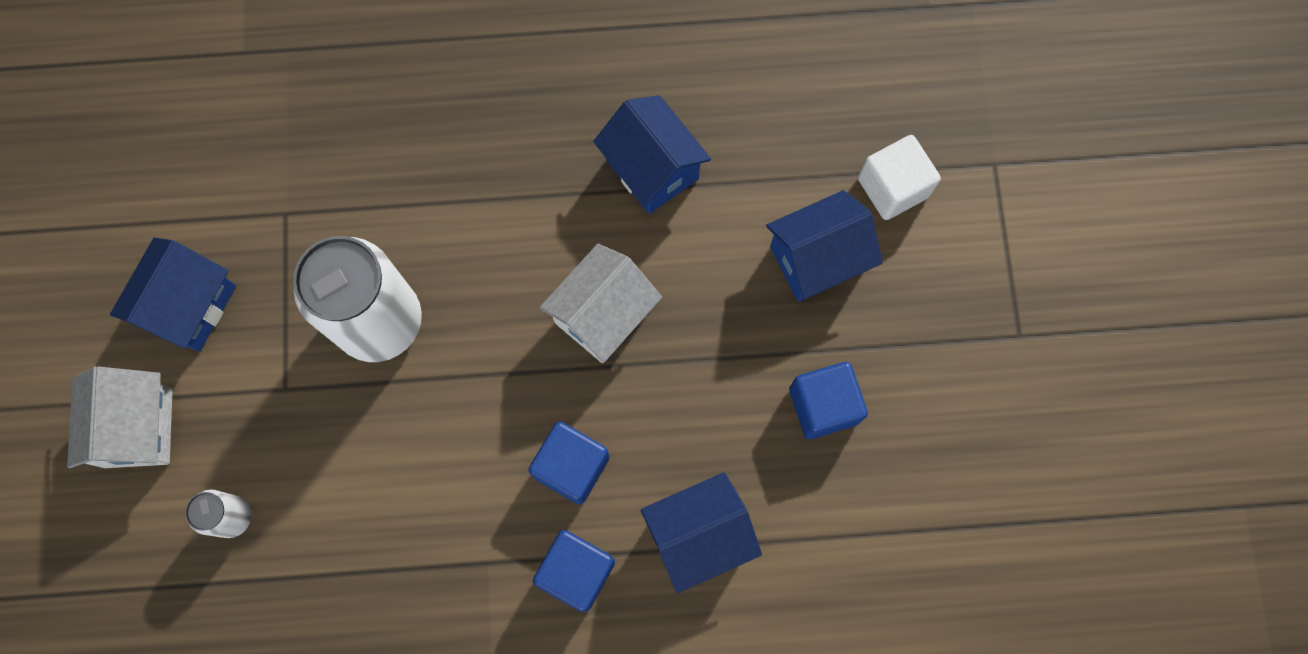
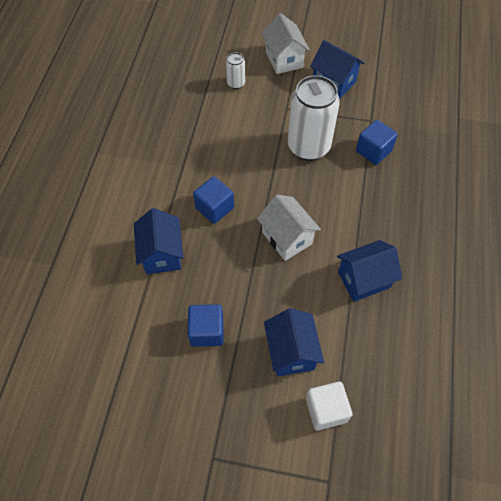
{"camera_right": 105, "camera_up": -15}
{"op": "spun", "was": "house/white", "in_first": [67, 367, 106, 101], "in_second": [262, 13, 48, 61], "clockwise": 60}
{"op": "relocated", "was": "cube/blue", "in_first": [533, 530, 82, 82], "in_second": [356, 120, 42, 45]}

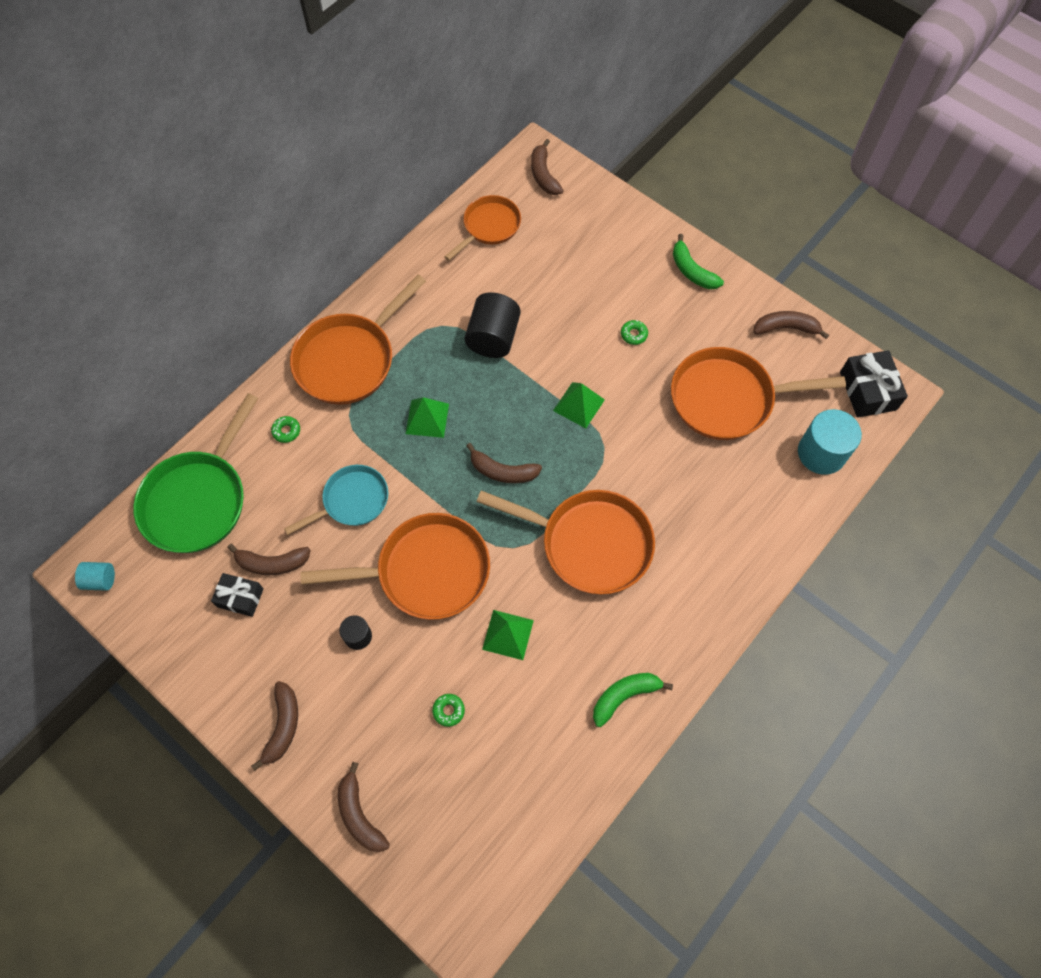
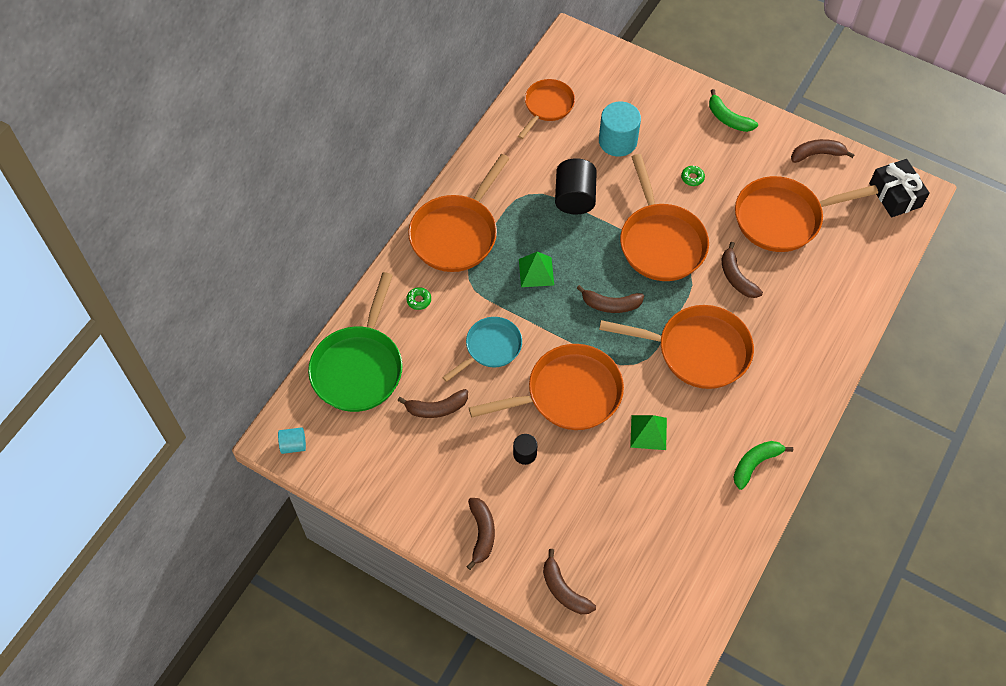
{"camera_right": -10, "camera_up": -5}
{"op": "missing", "was": "gift/black", "in_first": [211, 573, 53, 44]}
{"op": "missing", "was": "donut/green", "in_first": [432, 694, 33, 33]}
{"op": "relocated", "was": "banana/brown", "in_first": [531, 139, 33, 56], "in_second": [722, 242, 41, 56]}
{"op": "exchanged", "was": "pyramid/green", "now": "pan/orange", "in_first": [553, 382, 52, 46], "in_second": [620, 154, 89, 127]}
{"op": "relocated", "was": "cylinder/turquoise", "in_first": [798, 409, 64, 66], "in_second": [599, 102, 42, 55]}

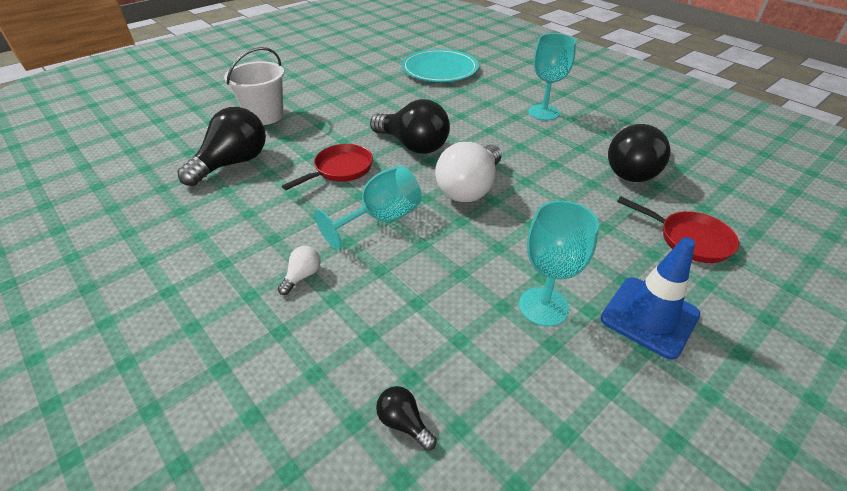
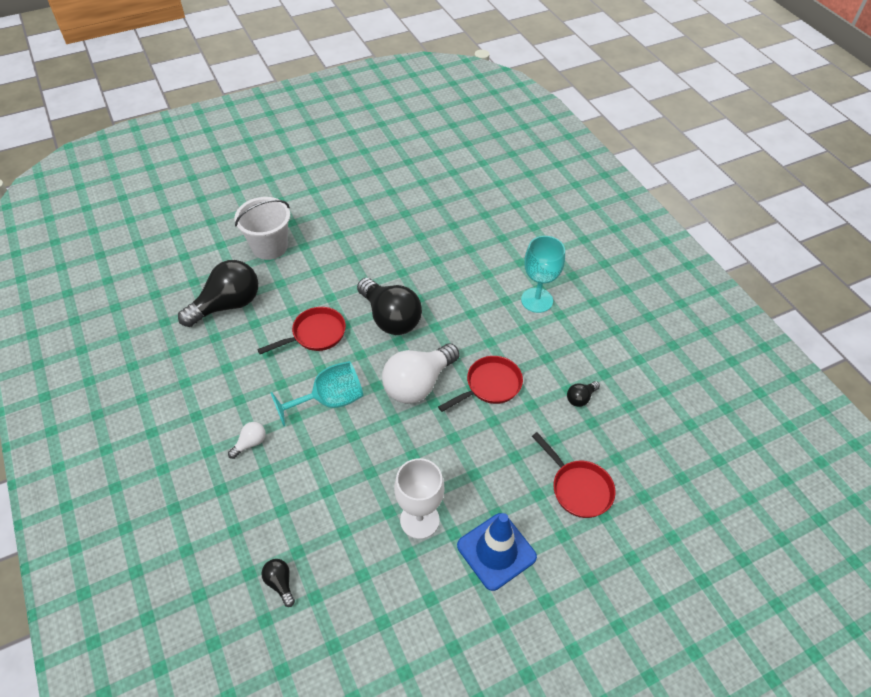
{"camera_right": 15, "camera_up": 10}
{"op": "missing", "was": "plate/turquoise", "in_first": [402, 49, 77, 33]}
{"op": "colour", "was": "goblet/turquoise", "now": "goblet/white", "in_first": [519, 200, 80, 127], "in_second": [394, 458, 50, 81]}
{"op": "size", "was": "light bulb/black", "in_first": [608, 124, 63, 58], "in_second": [567, 381, 33, 26], "ratio": 0.44}
{"op": "appeared", "now": "pan/red", "in_second": [438, 356, 85, 56]}

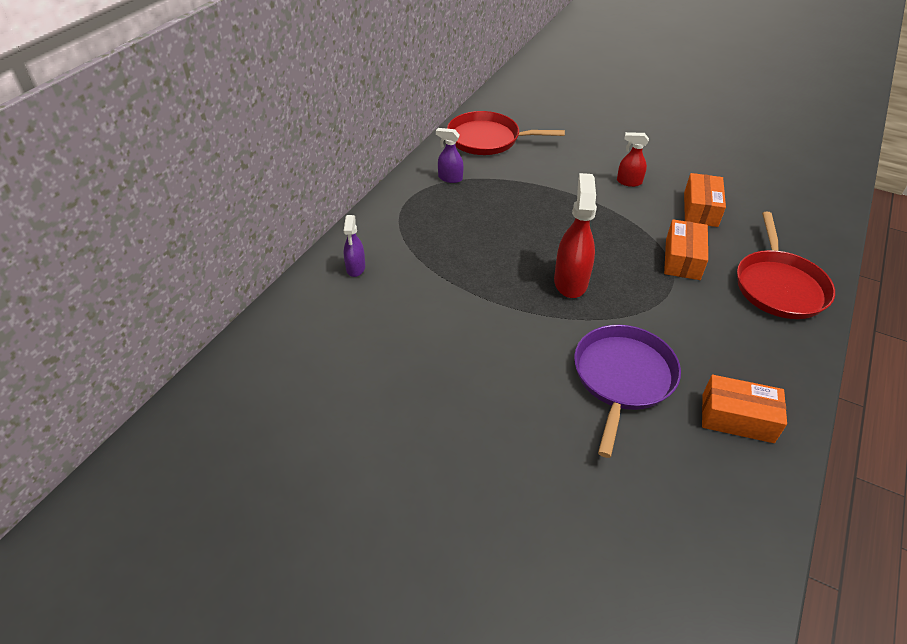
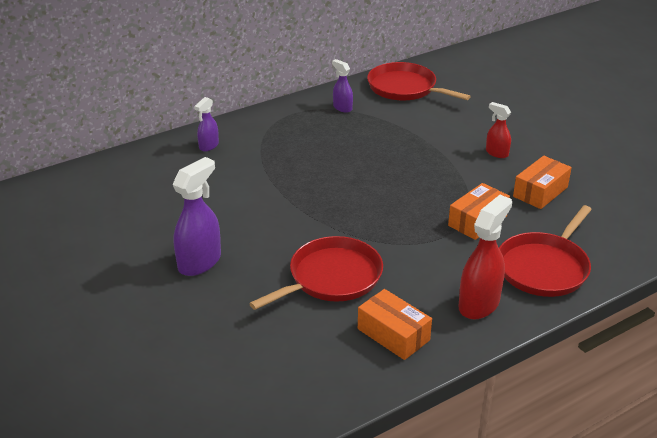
{"camera_right": 30, "camera_up": -10}
{"op": "relocated", "was": "spray bottle/red", "in_first": [554, 173, 43, 125], "in_second": [459, 195, 53, 125]}
{"op": "colour", "was": "pan/purple", "now": "pan/red", "in_first": [574, 325, 107, 133], "in_second": [249, 236, 134, 74]}
{"op": "appeared", "now": "spray bottle/purple", "in_second": [172, 157, 49, 119]}

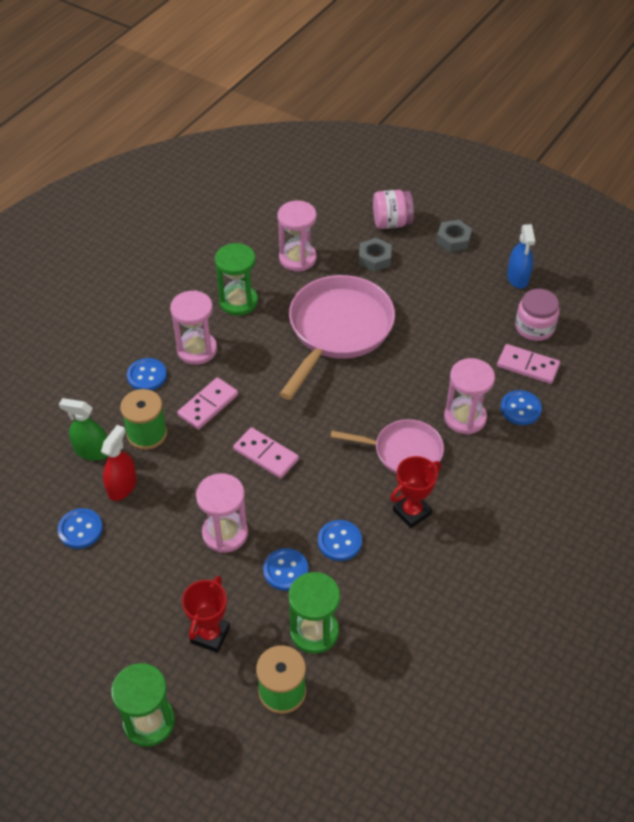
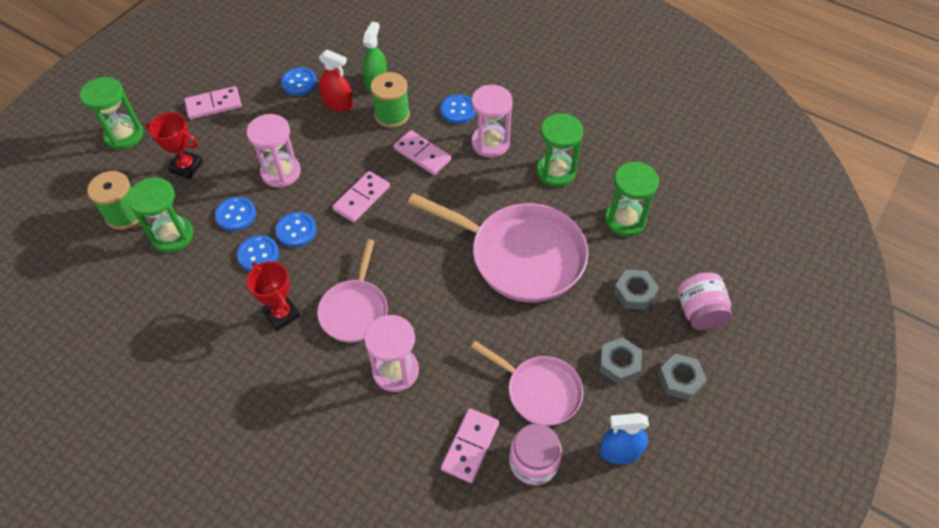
{"camera_right": 90, "camera_up": 5}
{"op": "colour", "was": "hourglass/pink", "now": "hourglass/green", "in_first": [277, 201, 40, 70], "in_second": [605, 162, 54, 74]}
{"op": "relocated", "was": "button/blue", "in_first": [501, 390, 41, 35], "in_second": [275, 212, 41, 35]}
{"op": "appeared", "now": "domino/pink", "in_second": [184, 86, 58, 33]}
{"op": "appeared", "now": "pan/pink", "in_second": [471, 341, 112, 85]}
{"op": "appeared", "now": "nut/grey", "in_second": [599, 337, 43, 47]}

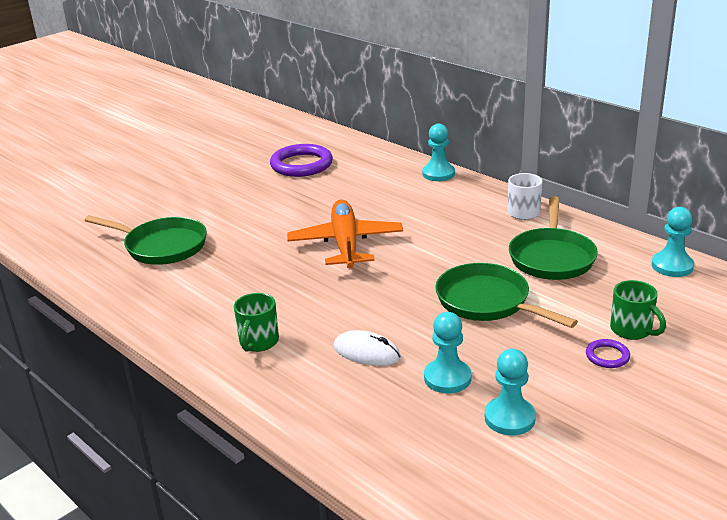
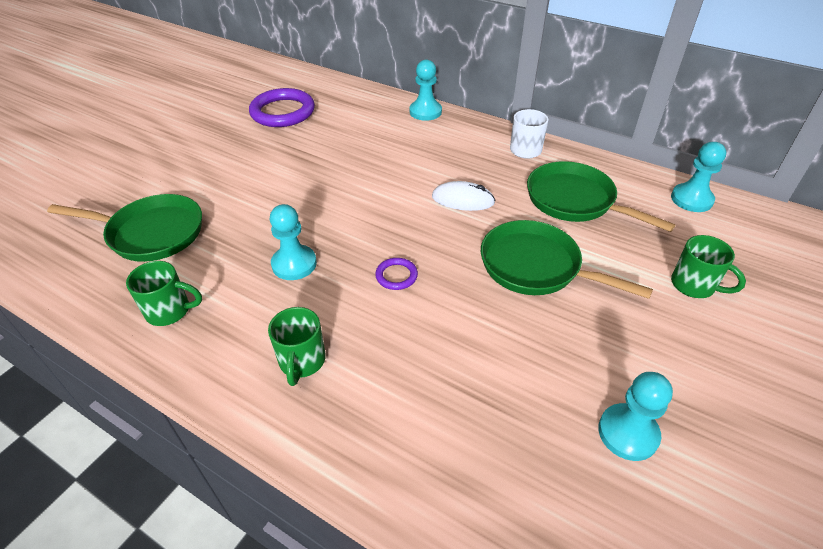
{"camera_right": -15, "camera_up": 15}
{"op": "missing", "was": "plane/orange", "in_first": [287, 200, 116, 68]}
{"op": "relocated", "was": "mouse/white", "in_first": [334, 330, 67, 36], "in_second": [432, 181, 64, 30]}
{"op": "relocated", "was": "pawn/turquoise", "in_first": [424, 312, 48, 81], "in_second": [270, 204, 47, 76]}
{"op": "spun", "was": "pan/green", "in_first": [509, 196, 89, 84], "in_second": [527, 161, 148, 71], "clockwise": 135}
{"op": "relocated", "was": "ring/purple", "in_first": [586, 339, 44, 29], "in_second": [375, 258, 43, 32]}
{"op": "appeared", "now": "mug/green", "in_second": [126, 261, 76, 65]}

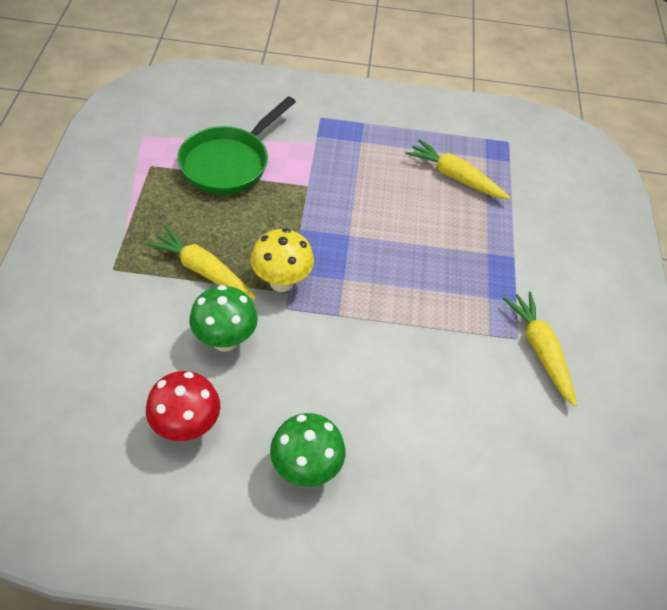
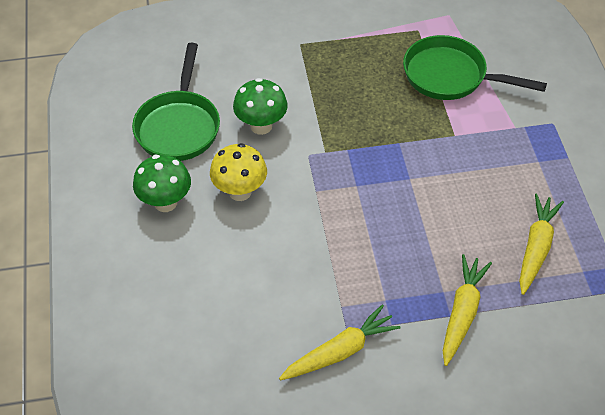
{"camera_right": 80, "camera_up": 0}
{"op": "relocated", "was": "carrot/yellow", "in_first": [146, 226, 110, 73], "in_second": [443, 254, 49, 112]}
{"op": "exchanged", "was": "mushroom/red", "now": "pan/green", "in_first": [146, 371, 74, 70], "in_second": [132, 43, 88, 118]}
{"op": "relocated", "was": "mushroom/yellow", "in_first": [250, 228, 64, 64], "in_second": [210, 143, 57, 58]}

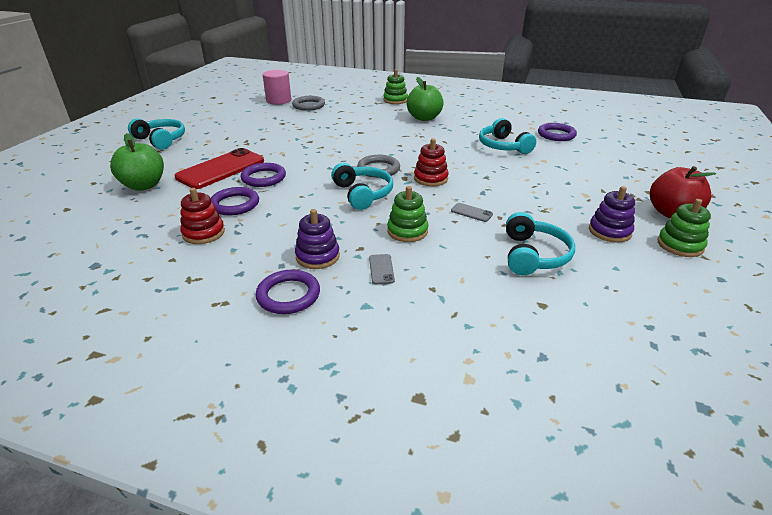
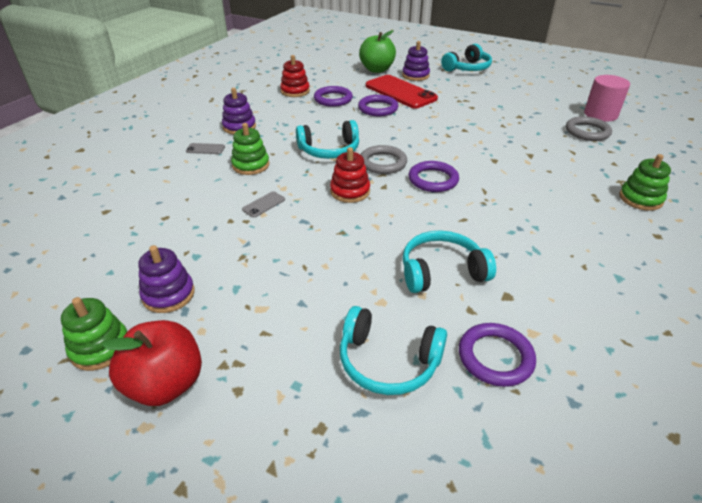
{"camera_right": 100, "camera_up": 5}
{"op": "relocated", "was": "ring/purple", "in_first": [256, 270, 64, 44], "in_second": [409, 161, 50, 31]}
{"op": "missing", "was": "apple/green", "in_first": [407, 77, 37, 44]}
{"op": "relocated", "was": "headphones/turquoise", "in_first": [506, 212, 69, 63], "in_second": [340, 306, 107, 89]}
{"op": "appeared", "now": "stacking toy/purple", "in_second": [402, 41, 28, 40]}

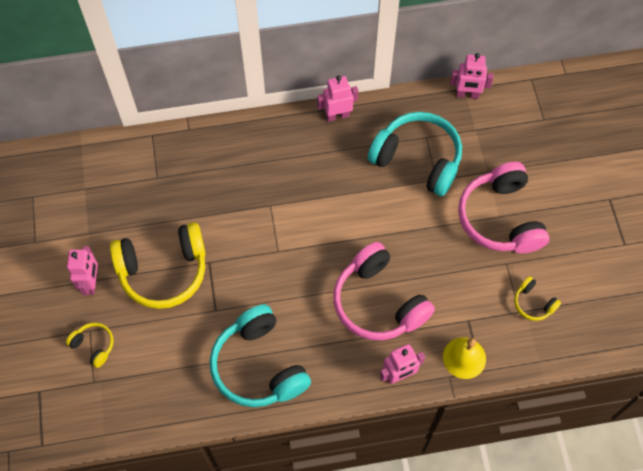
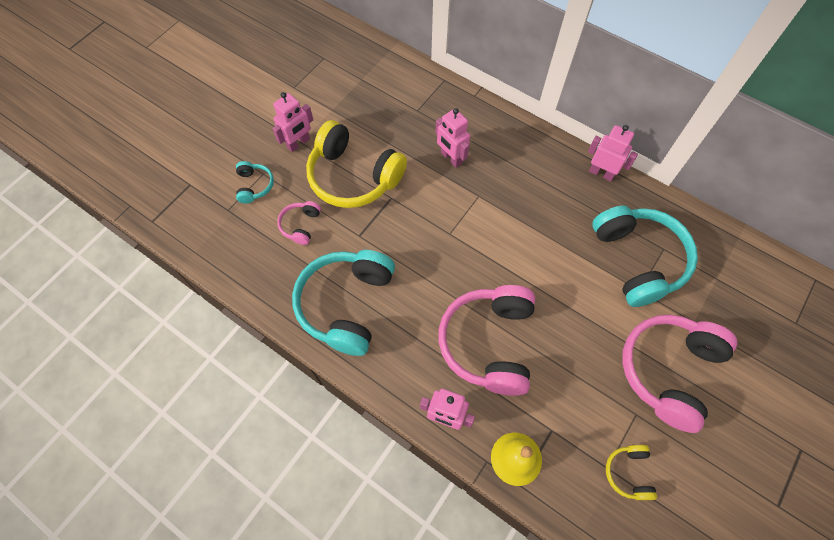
{"camera_right": 45, "camera_up": 0}
{"op": "colour", "was": "headphones/yellow", "now": "headphones/turquoise", "in_first": [66, 323, 48, 45], "in_second": [236, 161, 38, 43]}
{"op": "relocated", "was": "robot/pink", "in_first": [450, 53, 44, 46], "in_second": [435, 108, 35, 60]}
{"op": "appeared", "now": "headphones/pink", "in_second": [277, 201, 44, 44]}

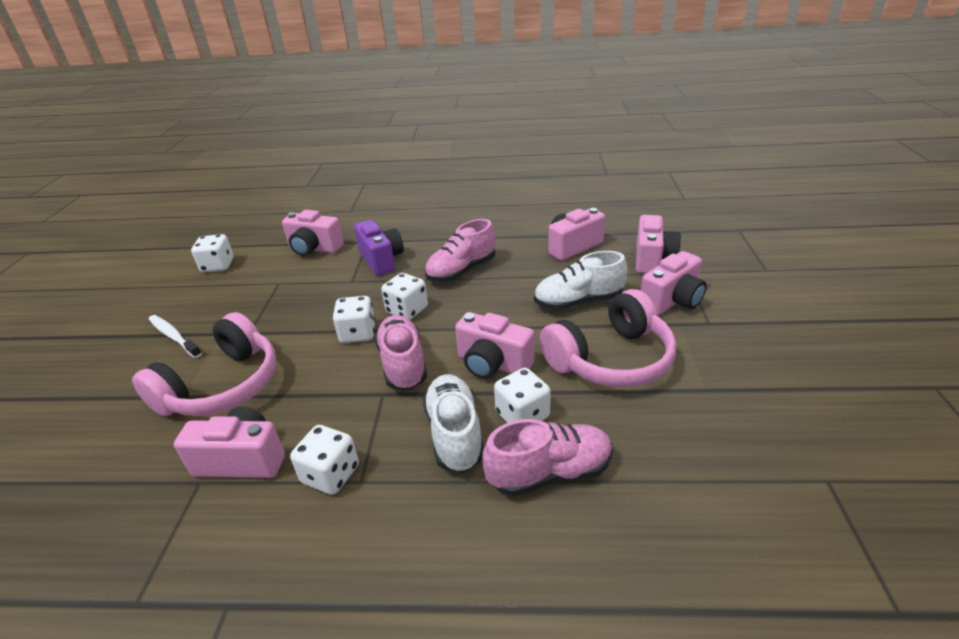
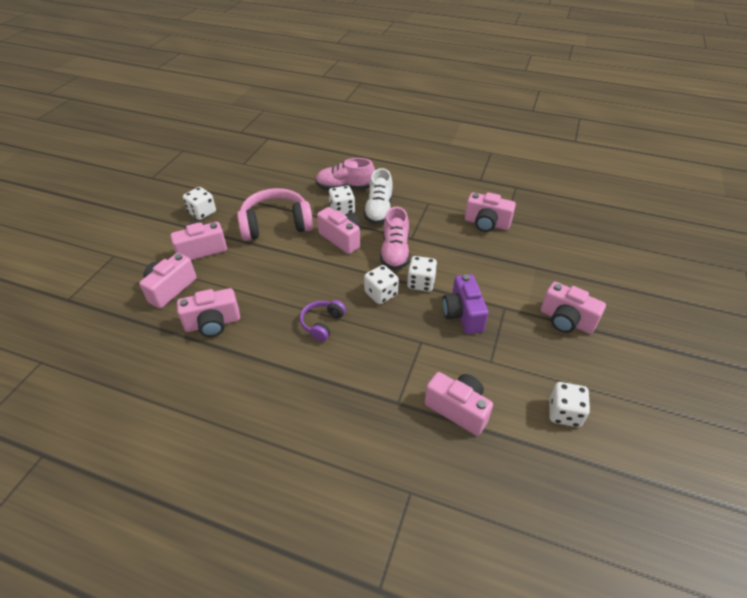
{"camera_right": -165, "camera_up": 10}
{"op": "missing", "was": "headphones/pink", "in_first": [132, 312, 145, 104]}
{"op": "exchanged", "was": "toothbrush/white", "now": "camera/pink", "in_first": [149, 315, 53, 43], "in_second": [540, 282, 66, 52]}
{"op": "relocated", "was": "dice/white", "in_first": [290, 425, 69, 70], "in_second": [183, 187, 33, 33]}
{"op": "relocated", "was": "camera/purple", "in_first": [354, 220, 50, 56], "in_second": [442, 274, 47, 60]}
{"op": "exchanged", "was": "shoe/pink", "now": "headphones/purple", "in_first": [425, 219, 70, 63], "in_second": [300, 300, 46, 42]}
{"op": "missing", "was": "shoe/white", "in_first": [534, 251, 94, 59]}

